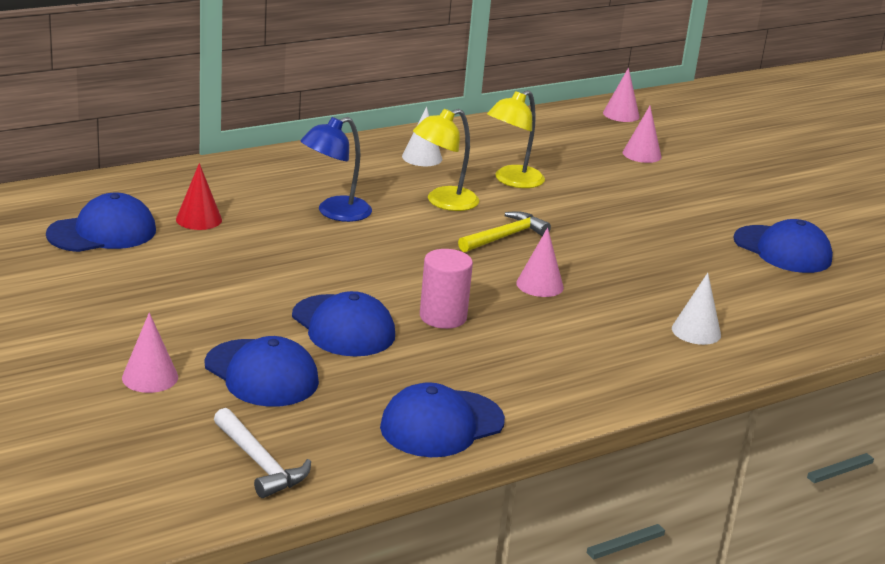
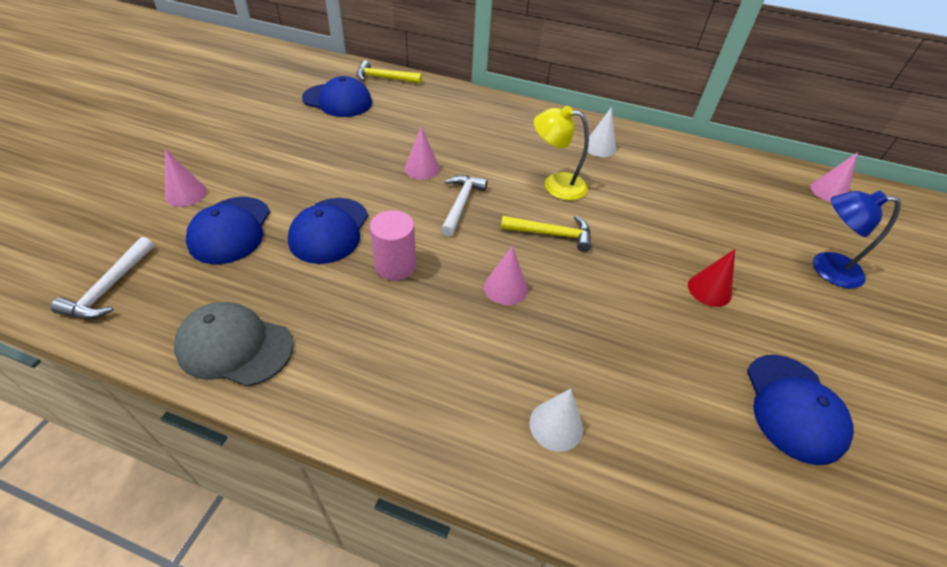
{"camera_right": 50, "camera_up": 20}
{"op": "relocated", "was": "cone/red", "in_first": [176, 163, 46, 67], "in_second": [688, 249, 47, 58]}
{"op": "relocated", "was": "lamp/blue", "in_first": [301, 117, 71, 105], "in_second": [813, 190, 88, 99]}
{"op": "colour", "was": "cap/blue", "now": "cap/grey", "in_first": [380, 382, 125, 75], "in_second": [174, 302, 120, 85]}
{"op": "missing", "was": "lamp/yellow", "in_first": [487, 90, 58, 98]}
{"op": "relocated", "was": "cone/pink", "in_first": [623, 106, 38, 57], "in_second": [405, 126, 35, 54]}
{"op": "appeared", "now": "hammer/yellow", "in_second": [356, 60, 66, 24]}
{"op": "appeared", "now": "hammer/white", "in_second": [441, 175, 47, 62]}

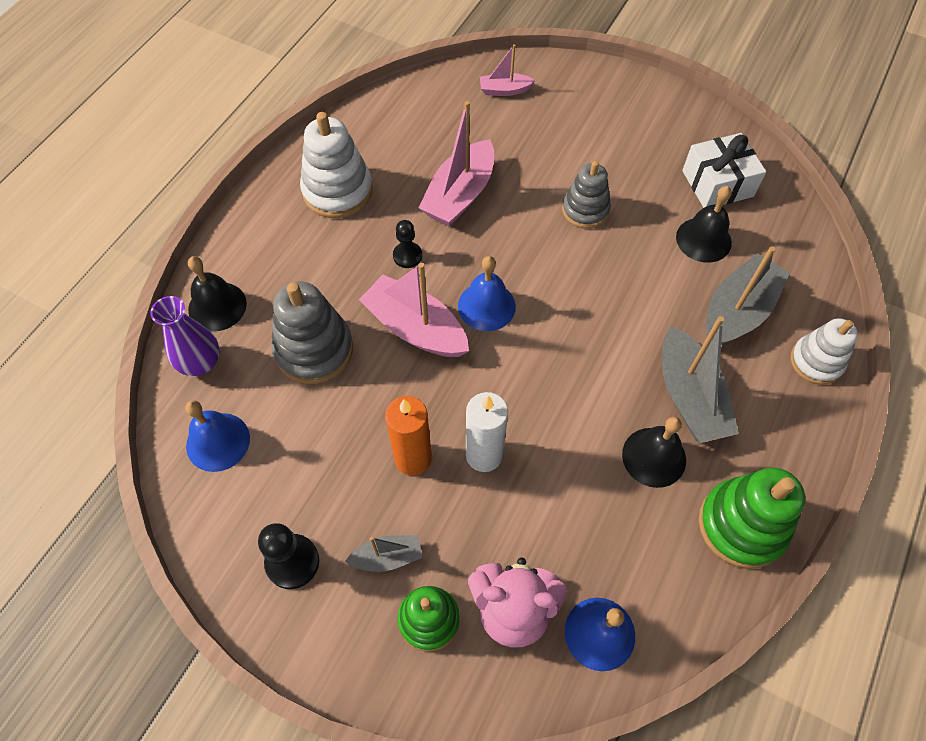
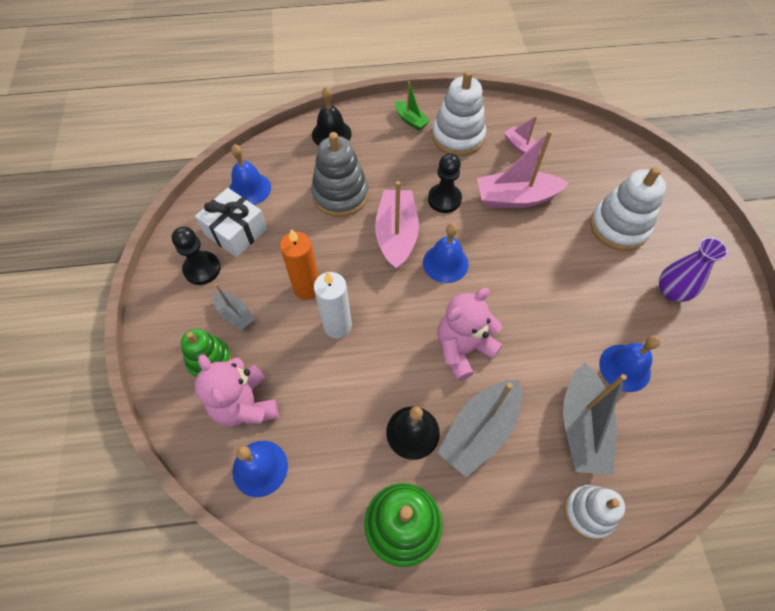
{"camera_right": 55, "camera_up": 0}
{"op": "relocated", "was": "vase/purple", "in_first": [150, 296, 70, 80], "in_second": [659, 237, 69, 65]}
{"op": "size", "was": "pawn/black", "in_first": [393, 220, 29, 48], "in_second": [428, 153, 34, 60], "ratio": 1.5}
{"op": "relocated", "was": "boat/pink", "in_first": [480, 44, 55, 52], "in_second": [504, 116, 37, 41]}
{"op": "missing", "was": "stacking toy/grey", "in_first": [562, 161, 49, 68]}
{"op": "colour", "was": "bell/black", "now": "bell/blue", "in_first": [676, 186, 56, 77], "in_second": [599, 336, 62, 56]}
{"op": "relocated", "was": "gift/white", "in_first": [682, 133, 84, 75], "in_second": [195, 188, 72, 70]}
{"op": "spun", "was": "boat/grey", "in_first": [706, 246, 84, 99], "in_second": [563, 363, 64, 112], "clockwise": 90}
{"op": "appeared", "now": "boat/green", "in_second": [395, 81, 35, 50]}
{"op": "appeared", "now": "teddy bear/pink", "in_second": [437, 288, 65, 93]}
{"op": "appeared", "now": "stacking toy/white", "in_second": [590, 167, 76, 84]}

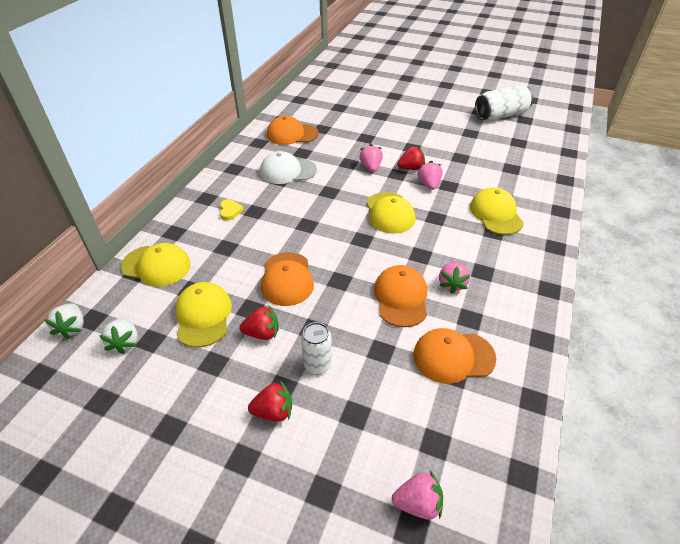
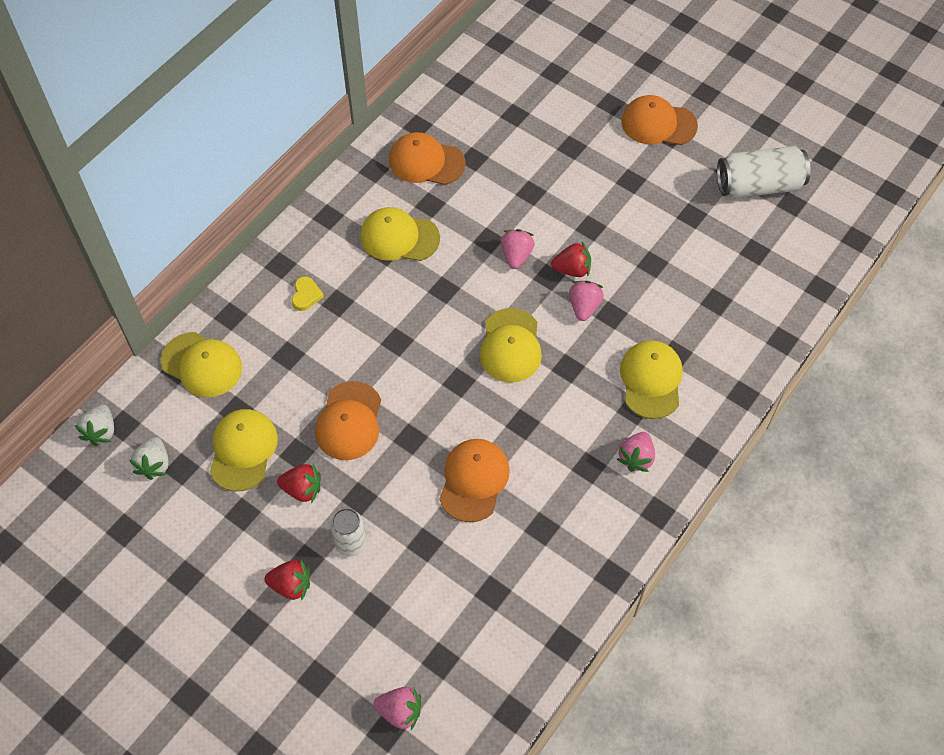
{"camera_right": 15, "camera_up": 15}
{"op": "colour", "was": "cap/white", "now": "cap/yellow", "in_first": [260, 151, 57, 33], "in_second": [360, 207, 80, 54]}
{"op": "relocated", "was": "cap/orange", "in_first": [413, 328, 83, 56], "in_second": [621, 95, 77, 50]}
{"op": "relocated", "was": "strawberry/pink", "in_first": [439, 262, 31, 32], "in_second": [617, 432, 38, 40]}

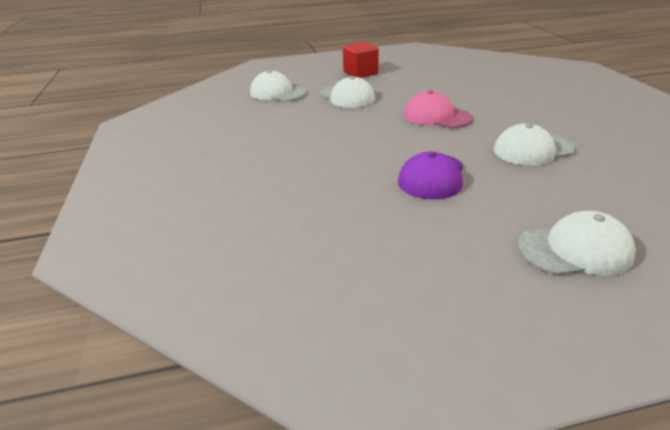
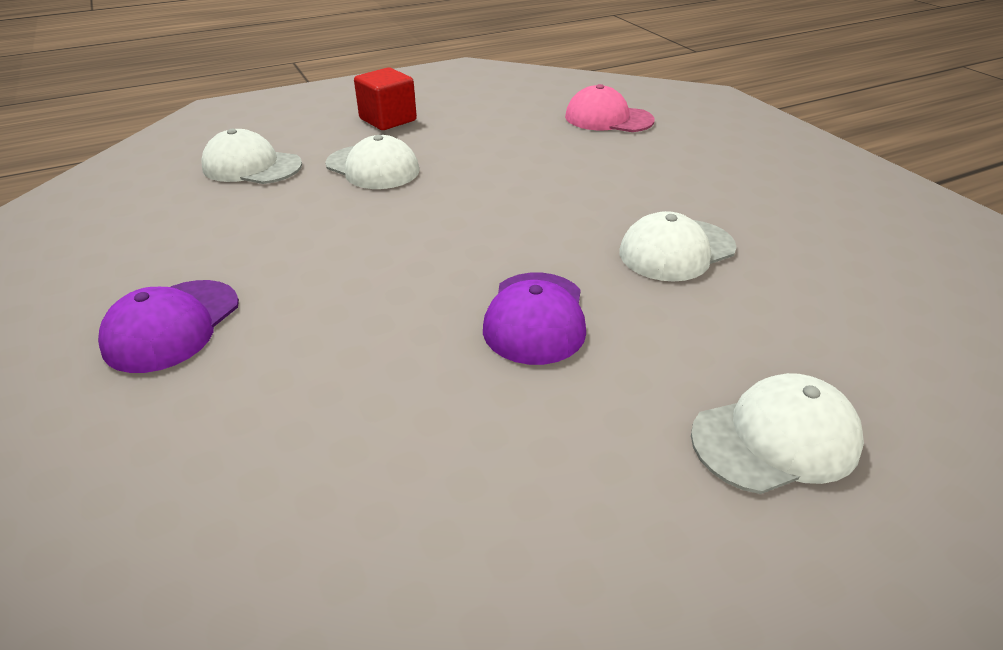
{"camera_right": -15, "camera_up": 5}
{"op": "relocated", "was": "cap/pink", "in_first": [404, 90, 69, 38], "in_second": [565, 84, 90, 48]}
{"op": "appeared", "now": "cap/purple", "in_second": [98, 280, 141, 93]}

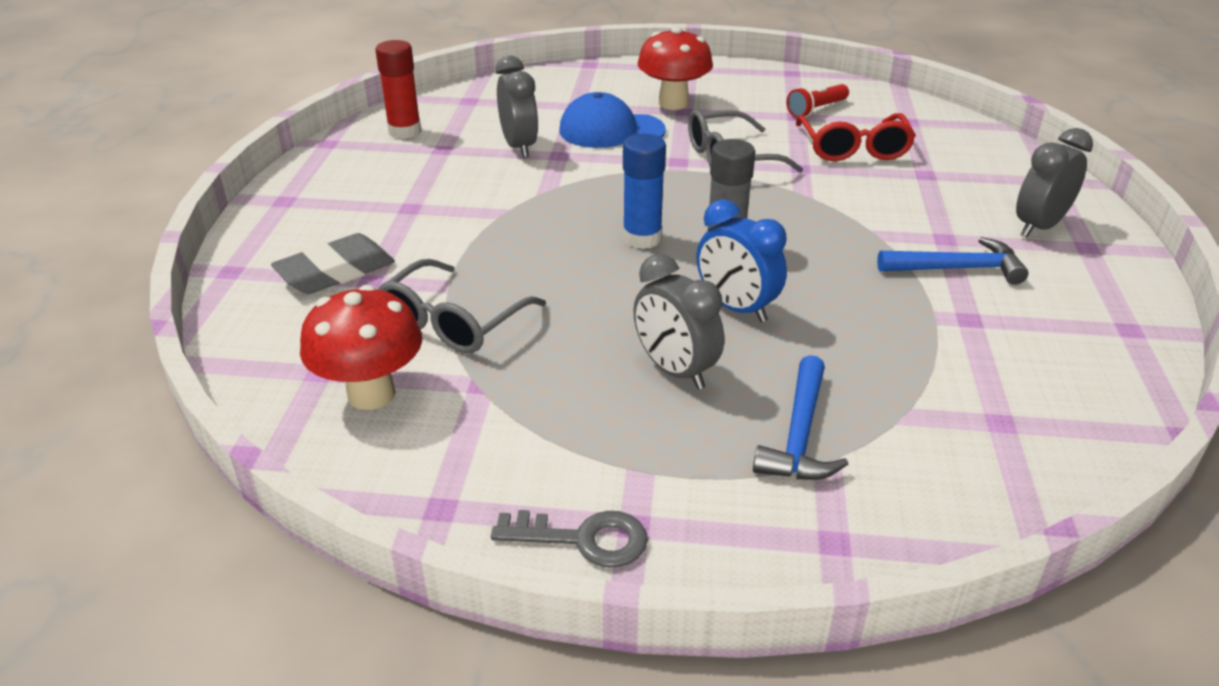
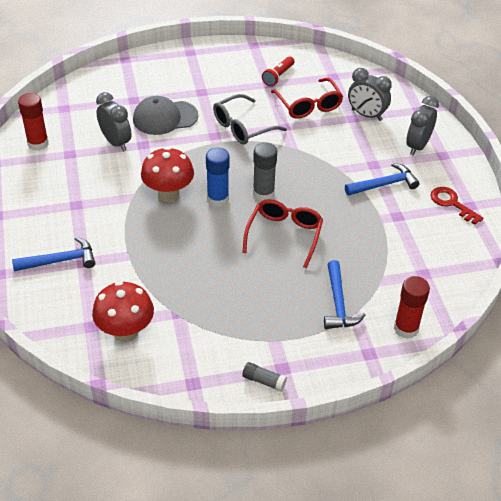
{"camera_right": -20, "camera_up": 10}
{"op": "exchanged", "was": "eraser/grey", "now": "hammer/blue", "in_first": [271, 233, 124, 61], "in_second": [12, 237, 83, 34]}
{"op": "missing", "was": "glasses/grey", "in_first": [377, 259, 169, 94]}
{"op": "exchanged", "was": "key/grey", "now": "glue stick/grey", "in_first": [491, 510, 157, 58], "in_second": [242, 362, 45, 29]}
{"op": "colour", "was": "cap/blue", "now": "cap/grey", "in_first": [559, 92, 107, 56], "in_second": [133, 96, 65, 39]}
{"op": "relocated", "was": "clock/grey", "in_first": [633, 254, 91, 135], "in_second": [348, 68, 44, 53]}
{"op": "relocated", "was": "mushroom/red", "in_first": [638, 26, 75, 84], "in_second": [141, 147, 53, 55]}
{"op": "exchanged", "was": "clock/blue", "now": "glasses/red", "in_first": [696, 199, 91, 123], "in_second": [242, 199, 81, 69]}
{"op": "appeared", "now": "glue stick/red", "in_second": [394, 276, 36, 63]}
{"op": "appeared", "now": "key/red", "in_second": [430, 187, 54, 38]}

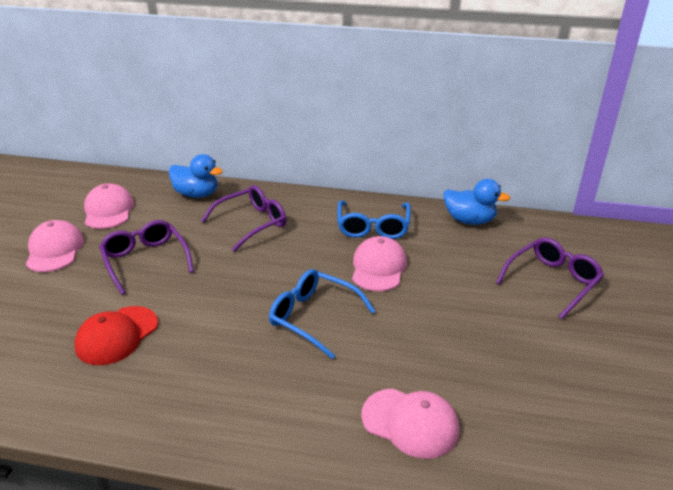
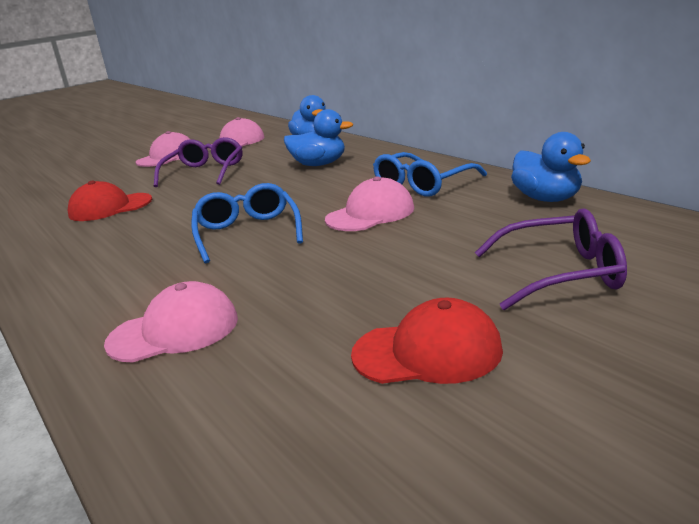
{"camera_right": 45, "camera_up": -10}
{"op": "exchanged", "was": "glasses/purple", "now": "duck/blue", "in_first": [201, 185, 86, 67], "in_second": [284, 109, 70, 57]}
{"op": "spun", "was": "cap/pink", "in_first": [361, 388, 99, 71], "in_second": [104, 281, 134, 82], "clockwise": -90}
{"op": "appeared", "now": "cap/red", "in_second": [351, 298, 152, 86]}

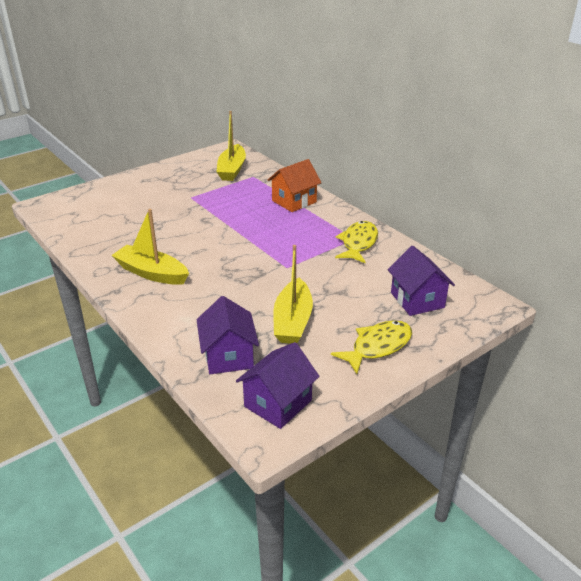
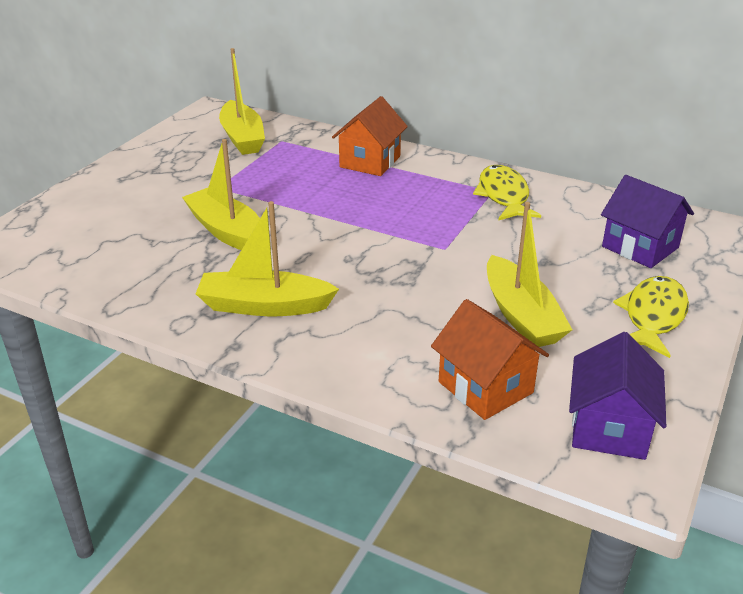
{"camera_right": -25, "camera_up": 0}
{"op": "colour", "was": "house/purple", "now": "house/orange", "in_first": [197, 296, 62, 78], "in_second": [431, 299, 118, 121]}
{"op": "appeared", "now": "boat/yellow", "in_second": [182, 139, 78, 111]}

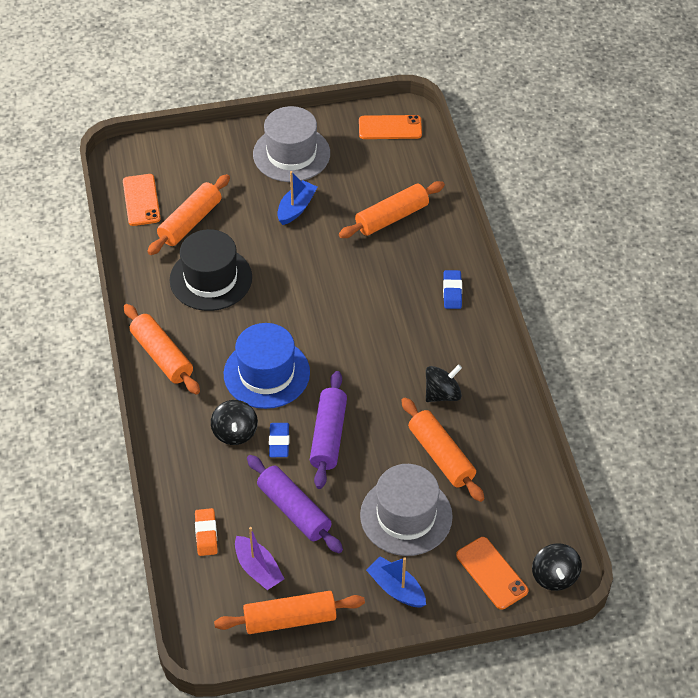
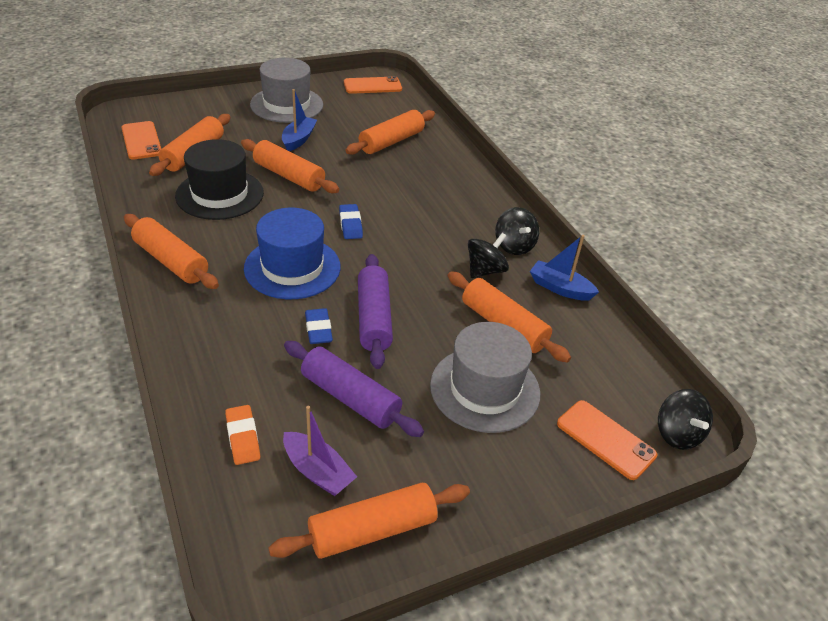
{"camera_right": -15, "camera_up": -10}
{"op": "relocated", "was": "spinning top/black", "in_first": [211, 400, 47, 45], "in_second": [495, 207, 44, 48]}
{"op": "relocated", "was": "boat/blue", "in_first": [366, 557, 60, 51], "in_second": [530, 235, 69, 66]}
{"op": "relocated", "was": "eraser/blue", "in_first": [443, 270, 19, 39], "in_second": [339, 204, 24, 35]}
{"op": "appeared", "now": "rolling pin/orange", "in_second": [241, 139, 98, 54]}

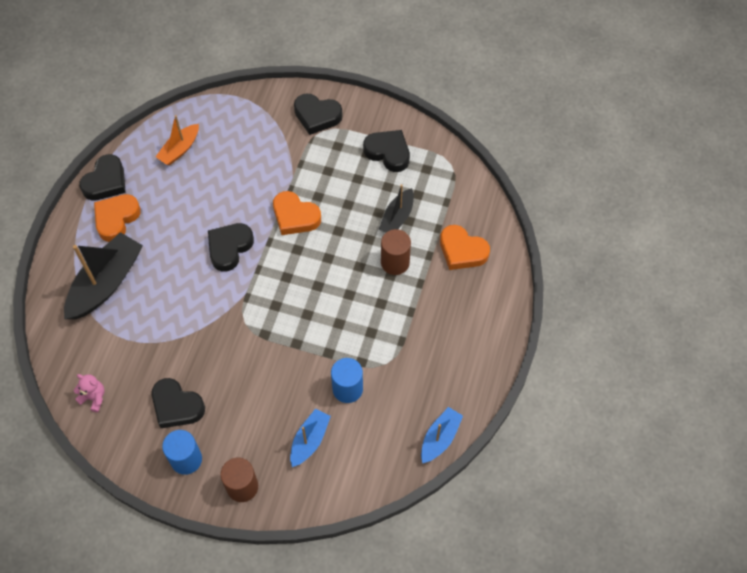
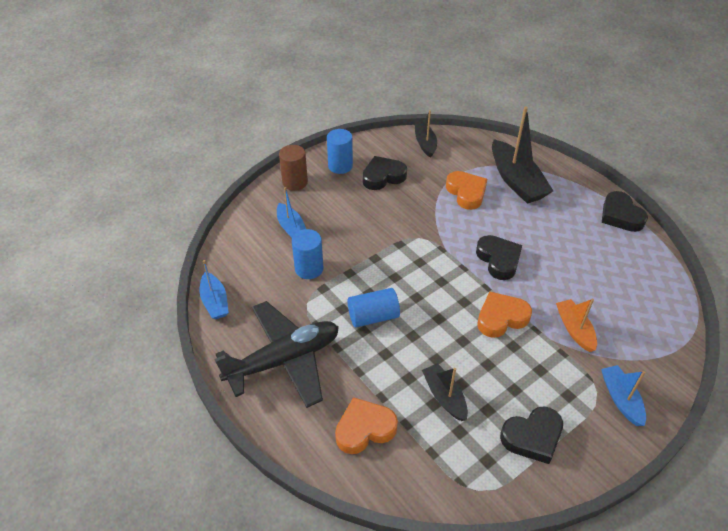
{"camera_right": 125, "camera_up": -15}
{"op": "exchanged", "was": "teddy bear/pink", "now": "boat/black", "in_first": [74, 374, 31, 38], "in_second": [414, 110, 23, 48]}
{"op": "relocated", "was": "heart/orange", "in_first": [94, 194, 47, 48], "in_second": [446, 171, 41, 39]}
{"op": "relocated", "was": "boat/orange", "in_first": [156, 115, 43, 50], "in_second": [556, 299, 41, 53]}
{"op": "exchanged", "was": "heart/black", "now": "boat/blue", "in_first": [294, 94, 49, 41], "in_second": [601, 365, 45, 61]}
{"op": "missing", "was": "cylinder/brown", "in_first": [381, 229, 30, 46]}
{"op": "appeared", "now": "plane/black", "in_second": [214, 301, 125, 107]}
{"op": "appeared", "now": "cylinder/blue", "in_second": [348, 288, 52, 39]}

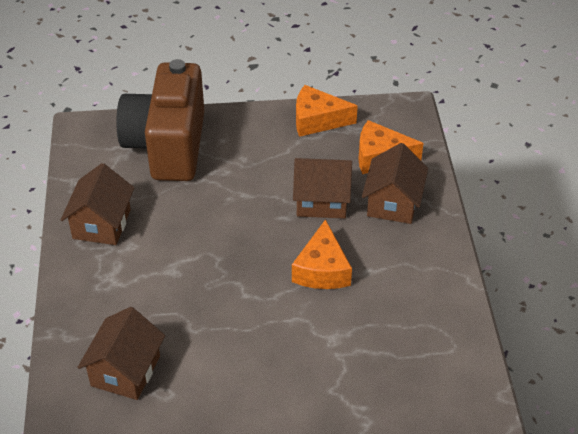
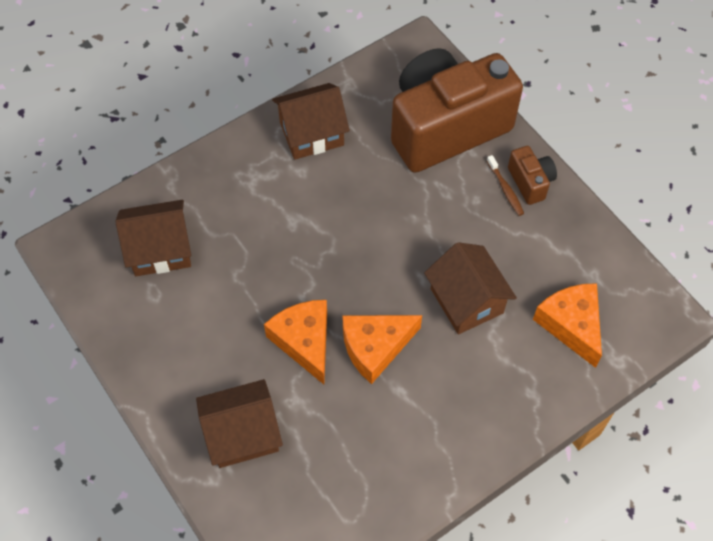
{"camera_right": 60, "camera_up": 15}
{"op": "relocated", "was": "cheese/orange", "in_first": [296, 85, 62, 52], "in_second": [264, 300, 63, 84]}
{"op": "relocated", "was": "house/brown", "in_first": [362, 143, 66, 81], "in_second": [196, 379, 87, 89]}
{"op": "appeared", "now": "toothbrush/brown", "in_second": [487, 155, 37, 61]}
{"op": "appeared", "now": "camera/brown", "in_second": [508, 146, 49, 59]}

